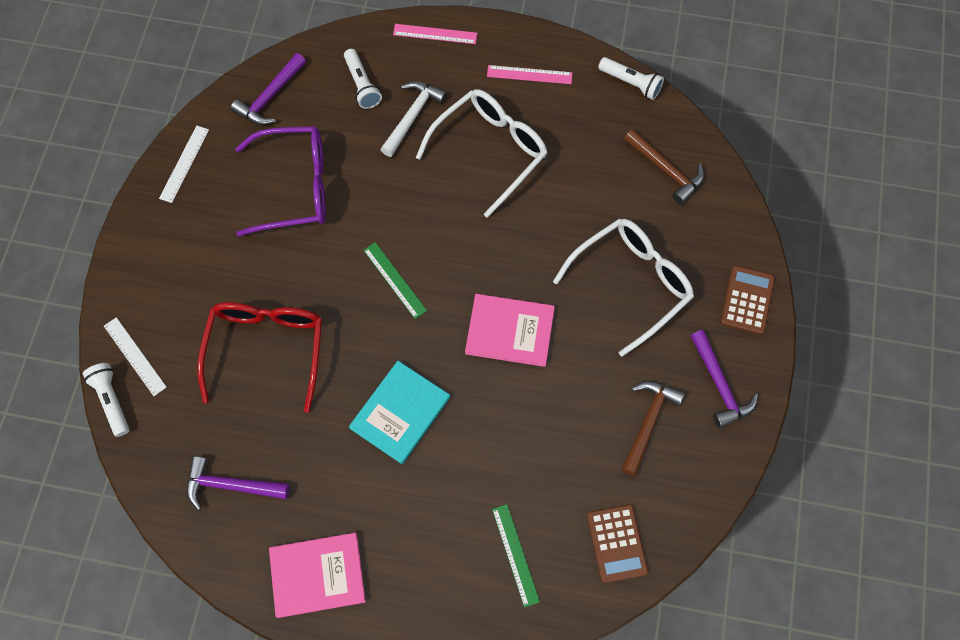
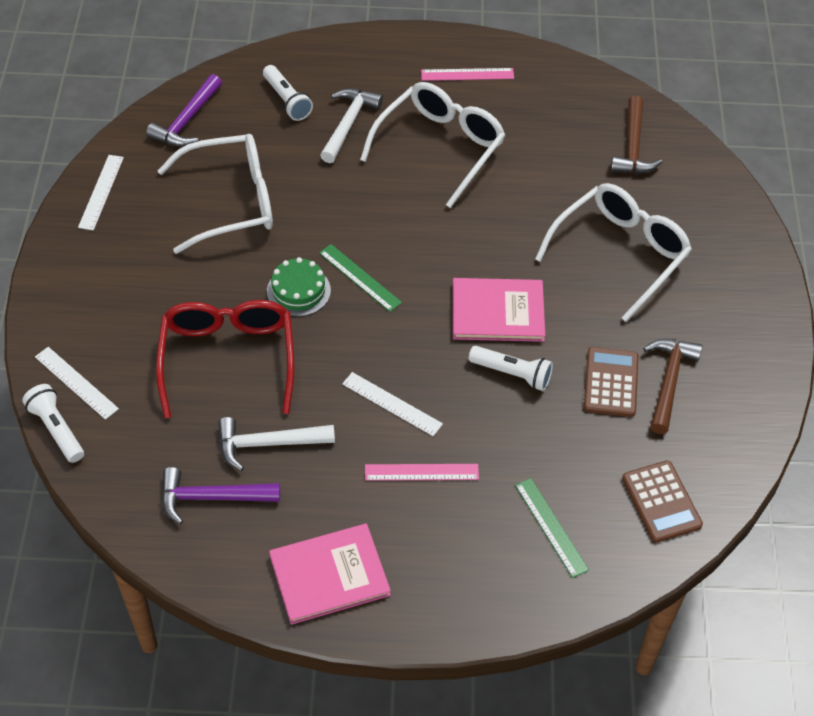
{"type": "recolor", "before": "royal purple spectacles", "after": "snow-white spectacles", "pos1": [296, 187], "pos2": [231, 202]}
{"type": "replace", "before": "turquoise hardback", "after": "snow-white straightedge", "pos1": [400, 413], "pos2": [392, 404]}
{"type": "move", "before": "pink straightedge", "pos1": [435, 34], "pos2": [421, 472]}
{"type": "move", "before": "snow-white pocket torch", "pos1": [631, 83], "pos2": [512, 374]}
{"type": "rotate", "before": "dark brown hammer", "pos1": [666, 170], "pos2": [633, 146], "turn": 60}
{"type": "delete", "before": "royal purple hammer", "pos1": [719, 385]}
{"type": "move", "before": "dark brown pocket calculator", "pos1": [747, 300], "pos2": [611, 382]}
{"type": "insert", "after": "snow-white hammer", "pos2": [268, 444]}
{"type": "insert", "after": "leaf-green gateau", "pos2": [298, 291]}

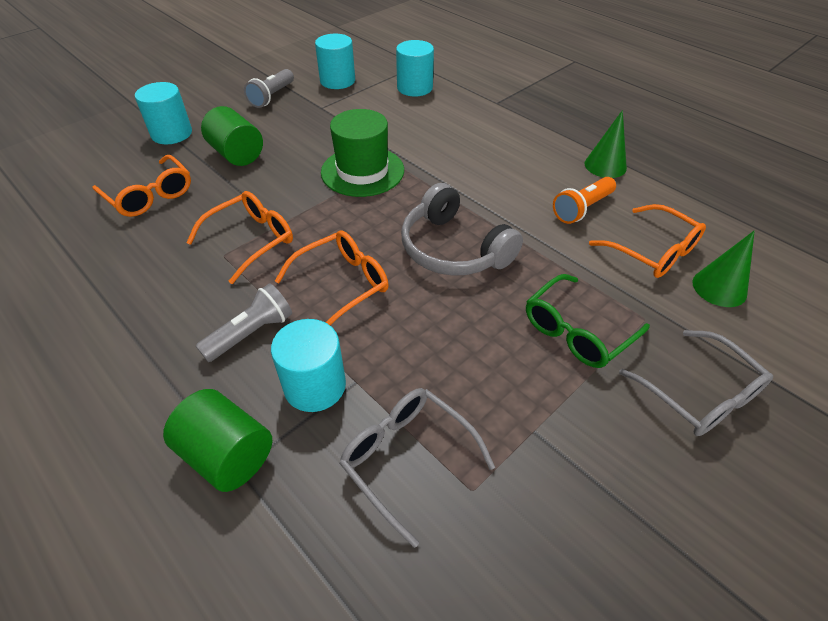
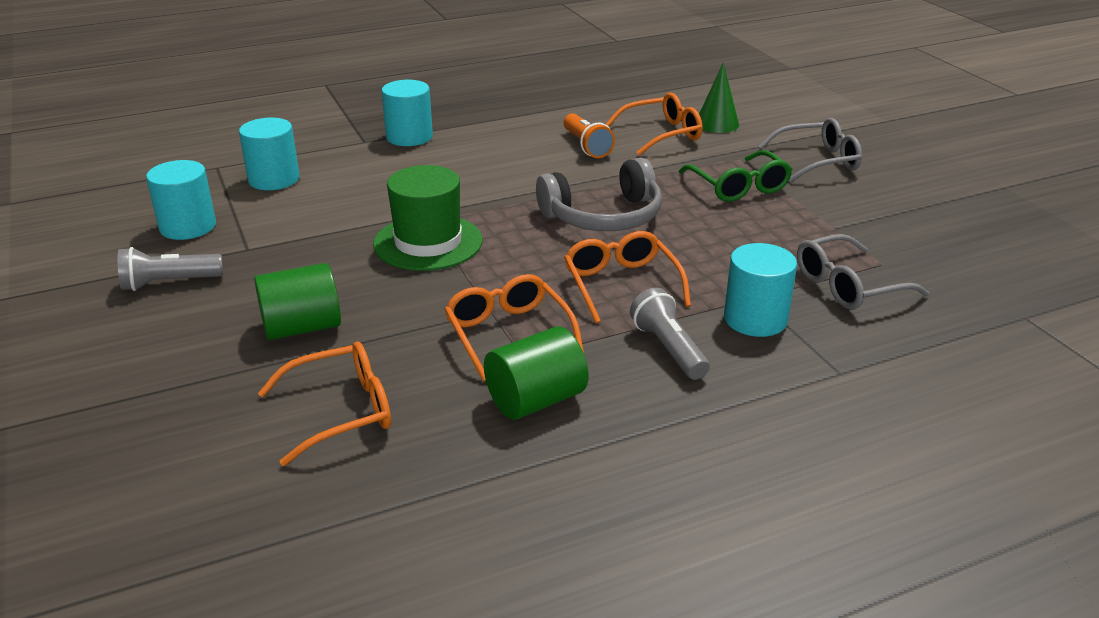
{"type": "move", "before": "turquoise cylinder shape", "pos1": [172, 134], "pos2": [409, 137]}
{"type": "move", "before": "leaf-green cylinder shape", "pos1": [227, 455], "pos2": [536, 400]}
{"type": "rotate", "before": "gray pocket torch", "pos1": [272, 97], "pos2": [169, 283], "turn": 120}
{"type": "delete", "before": "leaf-green cone", "pos1": [605, 165]}

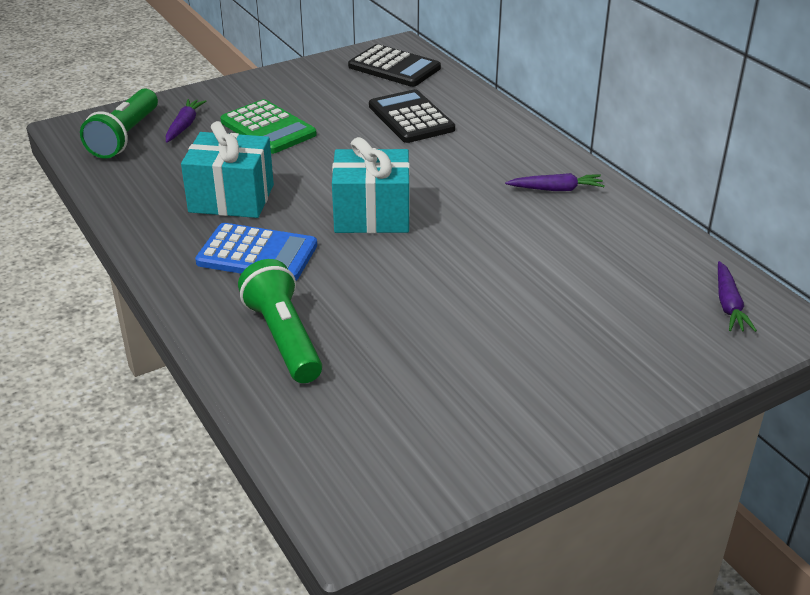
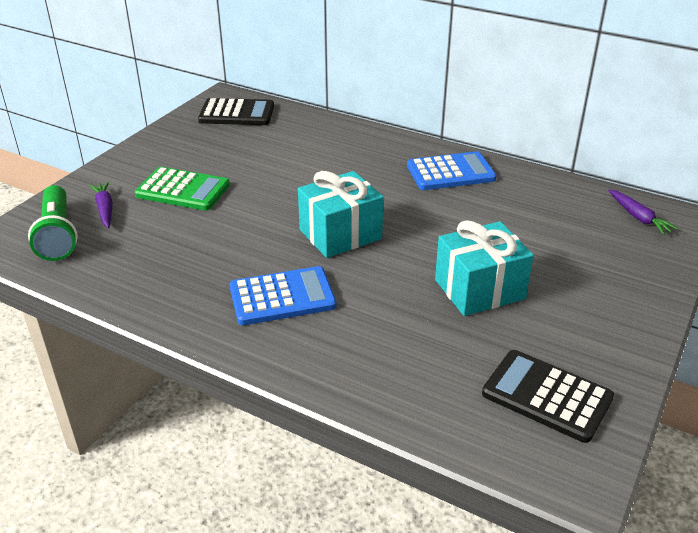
{"type": "move", "before": "turquoise wrapped gift", "pos1": [231, 198], "pos2": [479, 289]}
{"type": "delete", "before": "leaf-green pocket torch", "pos1": [284, 338]}
{"type": "move", "before": "ebony pocket calculator", "pos1": [411, 118], "pos2": [547, 396]}
{"type": "replace", "before": "royal purple root vegetable", "after": "blue pocket calculator", "pos1": [556, 189], "pos2": [450, 172]}

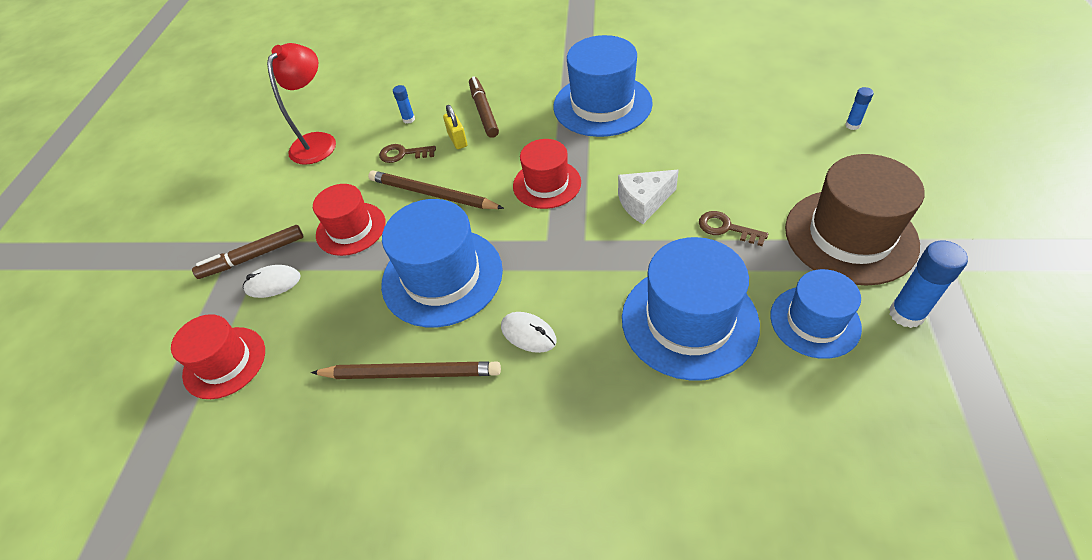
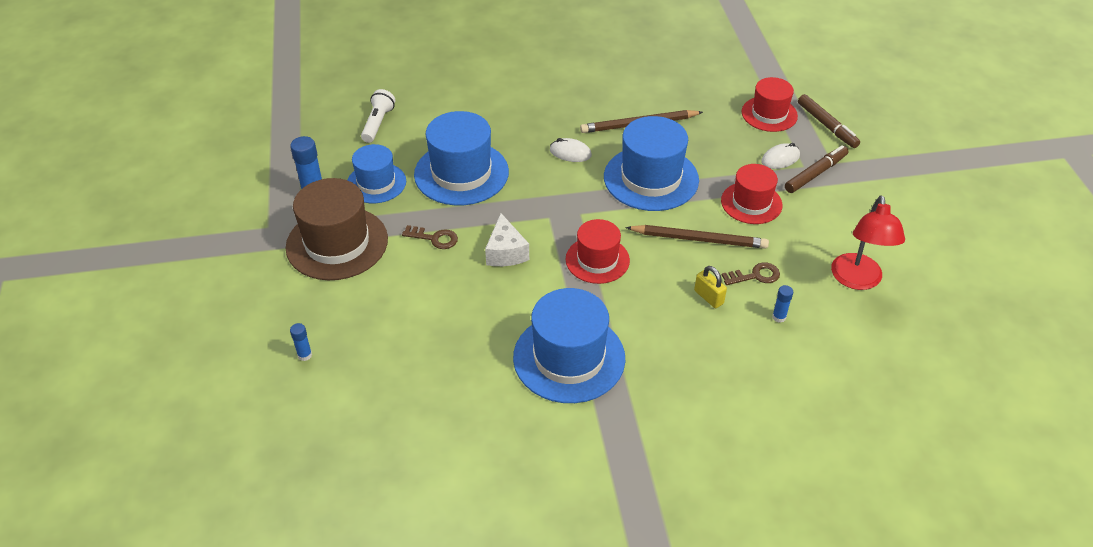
{"type": "move", "before": "dark brown marker pen", "pos1": [484, 111], "pos2": [827, 126]}
{"type": "rotate", "before": "snow-white cheese", "pos1": [643, 202], "pos2": [505, 252], "turn": 120}
{"type": "insert", "after": "snow-white pocket torch", "pos2": [378, 123]}

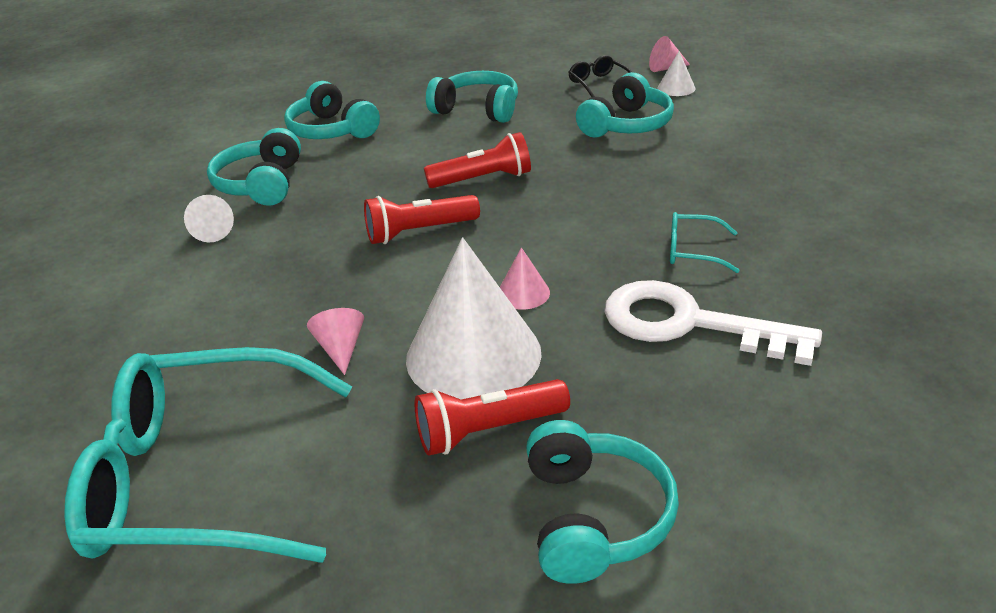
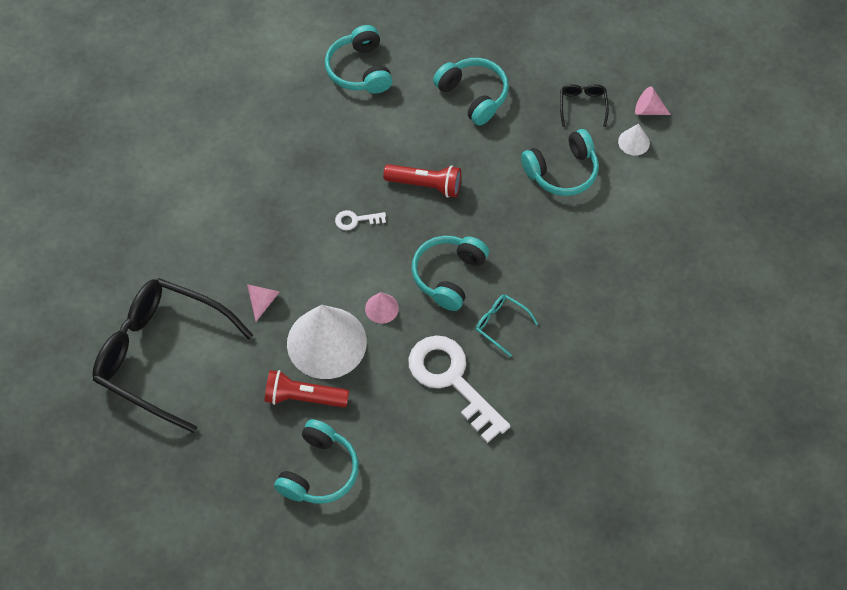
{"type": "recolor", "before": "turquoise spectacles", "after": "ebony spectacles", "pos1": [199, 478], "pos2": [161, 355]}
{"type": "delete", "before": "snow-white cone", "pos1": [212, 232]}
{"type": "move", "before": "turquoise headphones", "pos1": [262, 184], "pos2": [449, 276]}
{"type": "replace", "before": "red pocket torch", "after": "snow-white latchkey", "pos1": [419, 232], "pos2": [356, 220]}

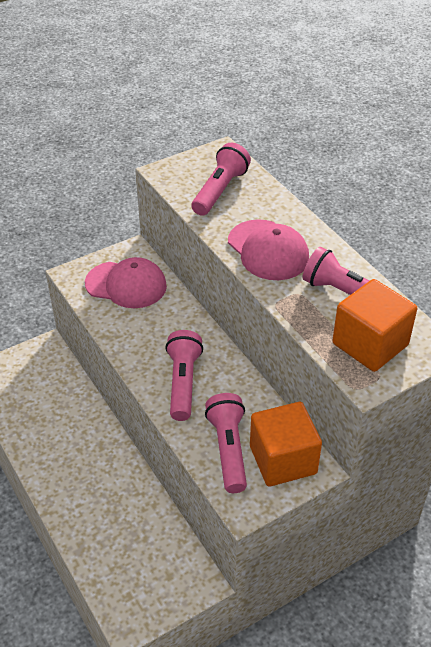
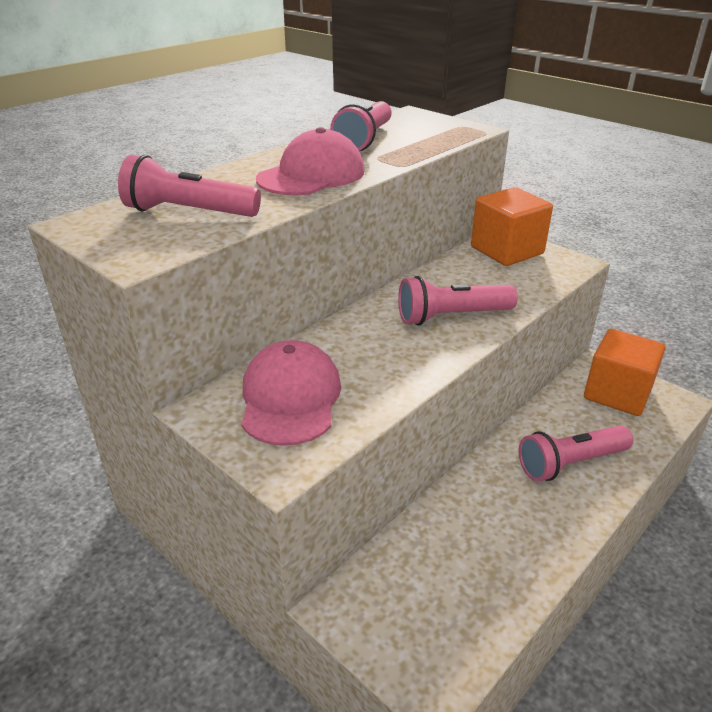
{"type": "move", "before": "pink pocket torch", "pos1": [228, 449], "pos2": [570, 463]}
{"type": "move", "before": "bright orange solid cube", "pos1": [370, 344], "pos2": [617, 393]}

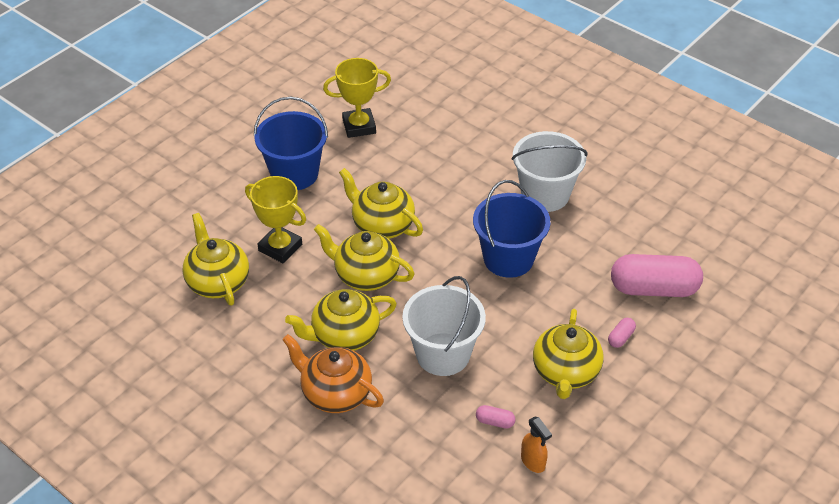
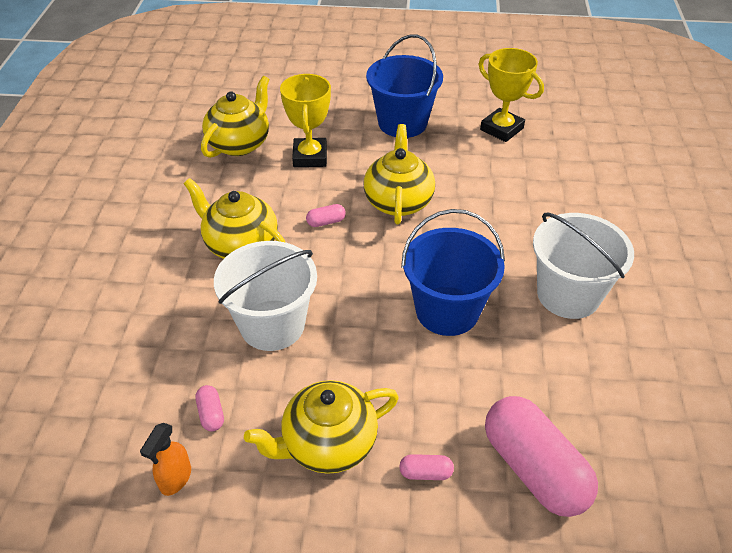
{"type": "delete", "before": "bright orange china teapot", "pos1": [335, 393]}
{"type": "replace", "before": "yellow china teapot", "after": "pink pill shape", "pos1": [365, 275], "pos2": [326, 222]}

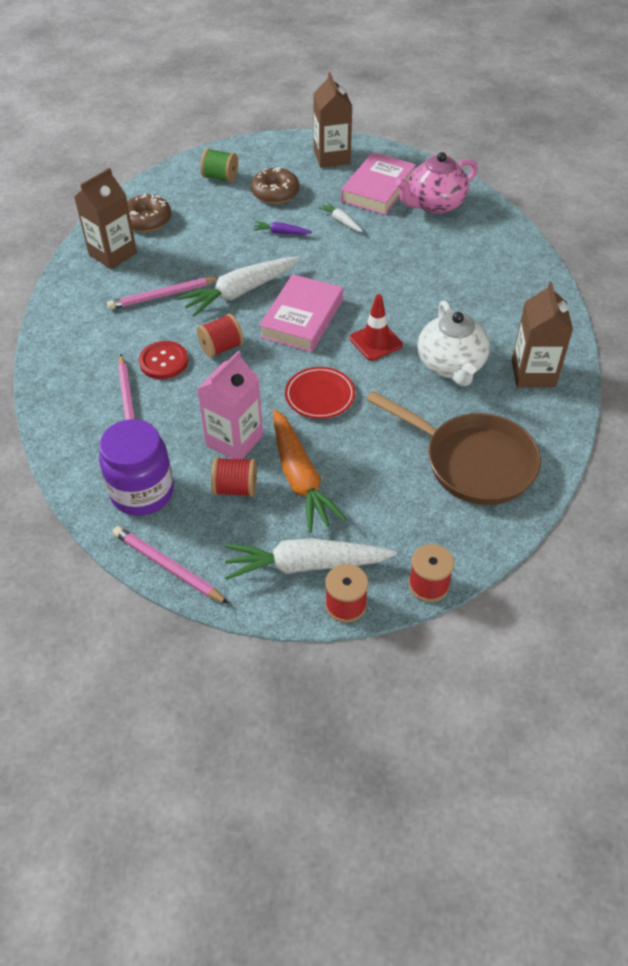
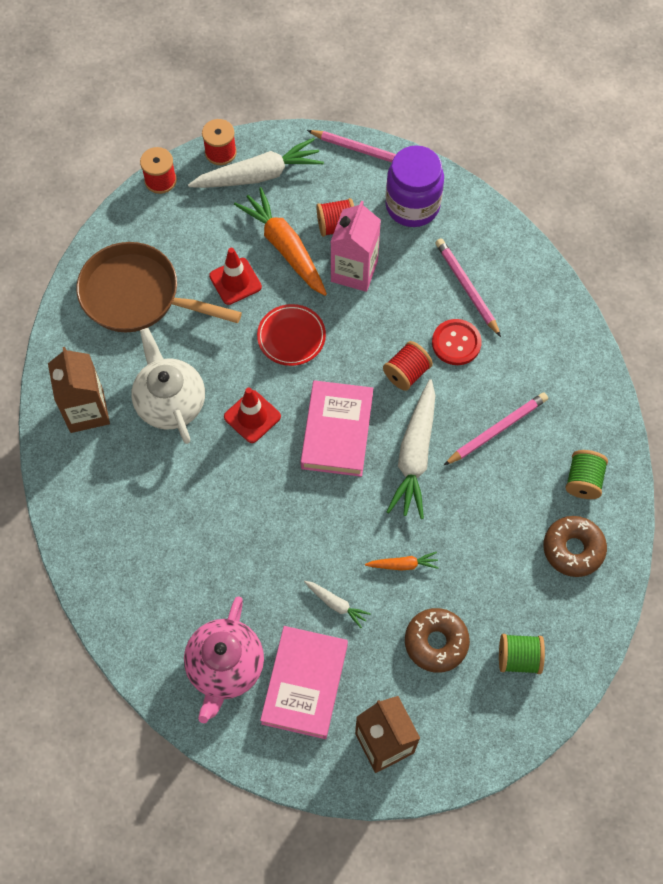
{"type": "replace", "before": "dark brown juice carton", "after": "leaf-green bobbin", "pos1": [113, 254], "pos2": [583, 481]}
{"type": "rotate", "before": "snow-white root vegetable", "pos1": [241, 292], "pos2": [415, 455], "turn": 150}
{"type": "recolor", "before": "royal purple root vegetable", "after": "bright orange root vegetable", "pos1": [281, 233], "pos2": [403, 564]}
{"type": "rotate", "before": "pink china teapot", "pos1": [434, 204], "pos2": [225, 667], "turn": 150}
{"type": "insert", "after": "red traffic cone", "pos2": [235, 281]}

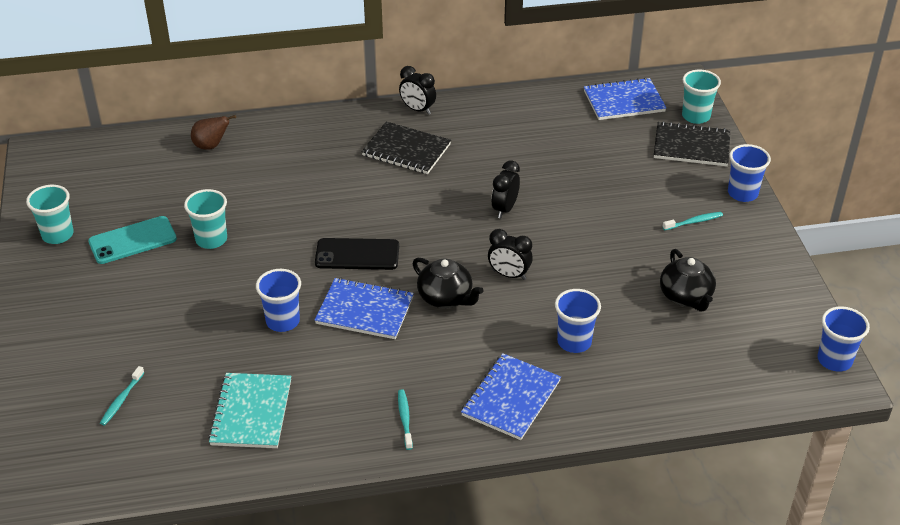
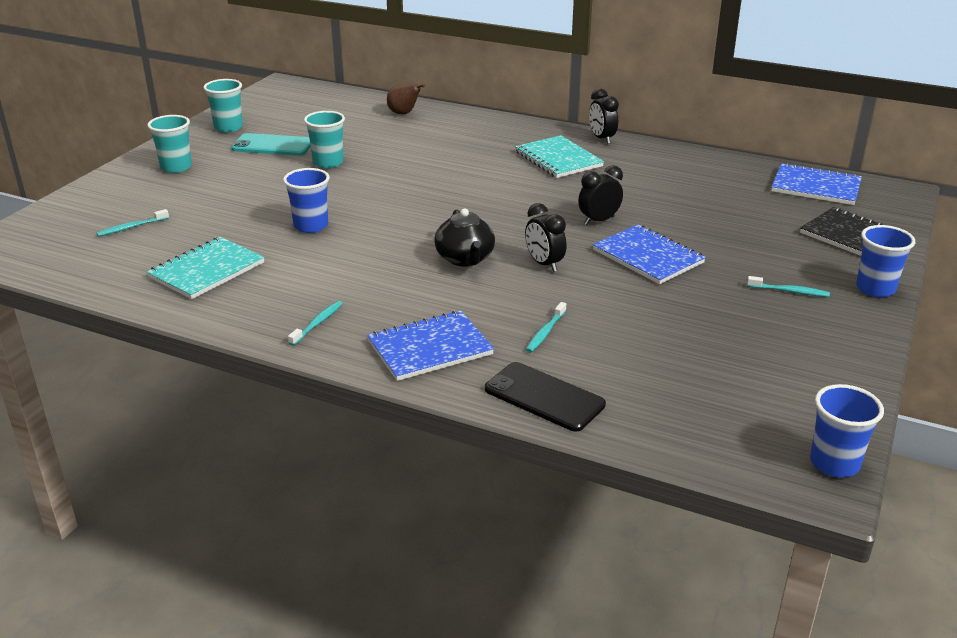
{"type": "move", "before": "ebony smartphone", "pos1": [357, 254], "pos2": [544, 397]}
{"type": "move", "before": "blue exercise book", "pos1": [364, 310], "pos2": [648, 256]}
{"type": "recolor", "before": "ebony exercise book", "after": "turquoise exercise book", "pos1": [406, 150], "pos2": [558, 159]}
{"type": "replace", "before": "blue tumbler", "after": "turquoise tooth brush", "pos1": [574, 342], "pos2": [545, 332]}
{"type": "delete", "before": "ebony china teapot", "pos1": [686, 297]}
{"type": "move", "before": "turquoise tumbler", "pos1": [696, 116], "pos2": [176, 167]}

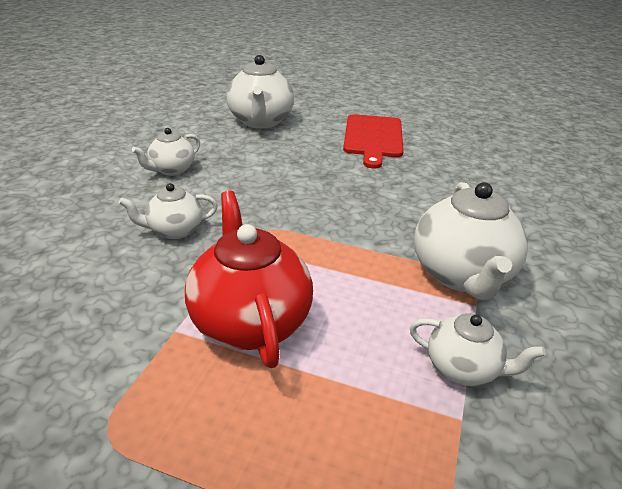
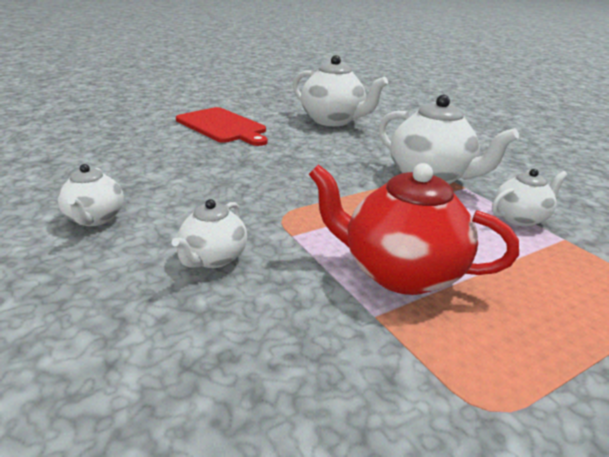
{"type": "move", "before": "snow-white china teapot", "pos1": [260, 122], "pos2": [333, 121]}

